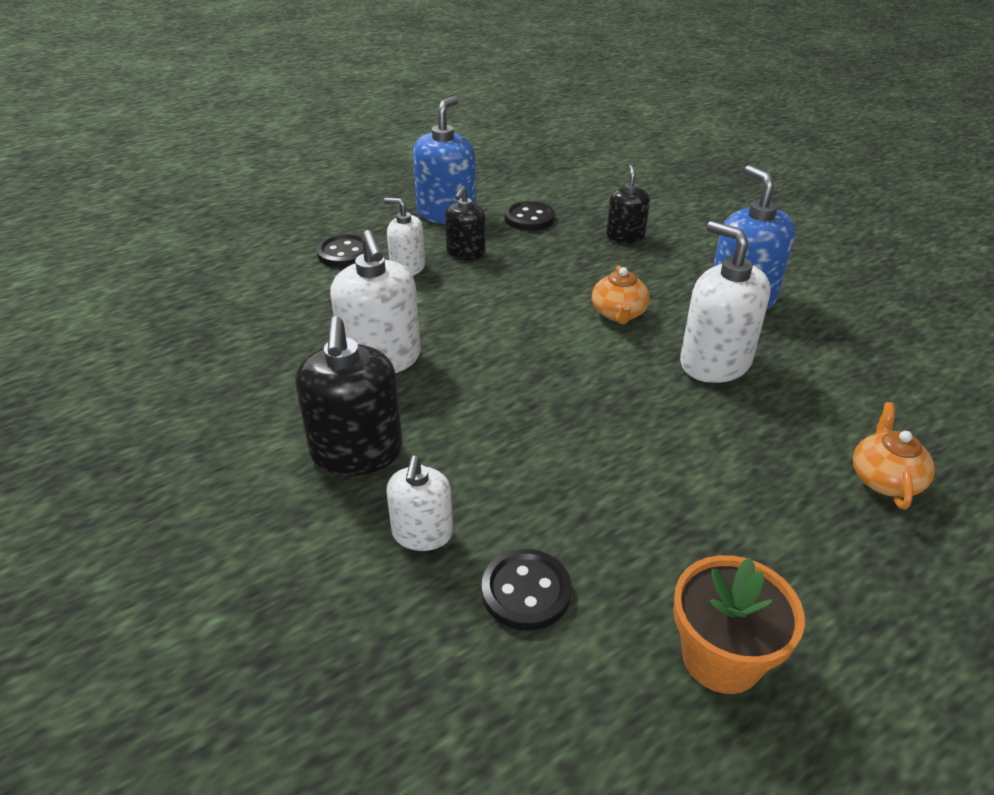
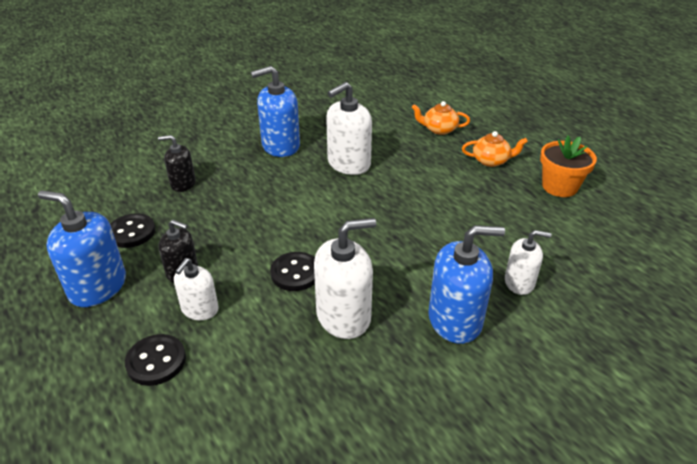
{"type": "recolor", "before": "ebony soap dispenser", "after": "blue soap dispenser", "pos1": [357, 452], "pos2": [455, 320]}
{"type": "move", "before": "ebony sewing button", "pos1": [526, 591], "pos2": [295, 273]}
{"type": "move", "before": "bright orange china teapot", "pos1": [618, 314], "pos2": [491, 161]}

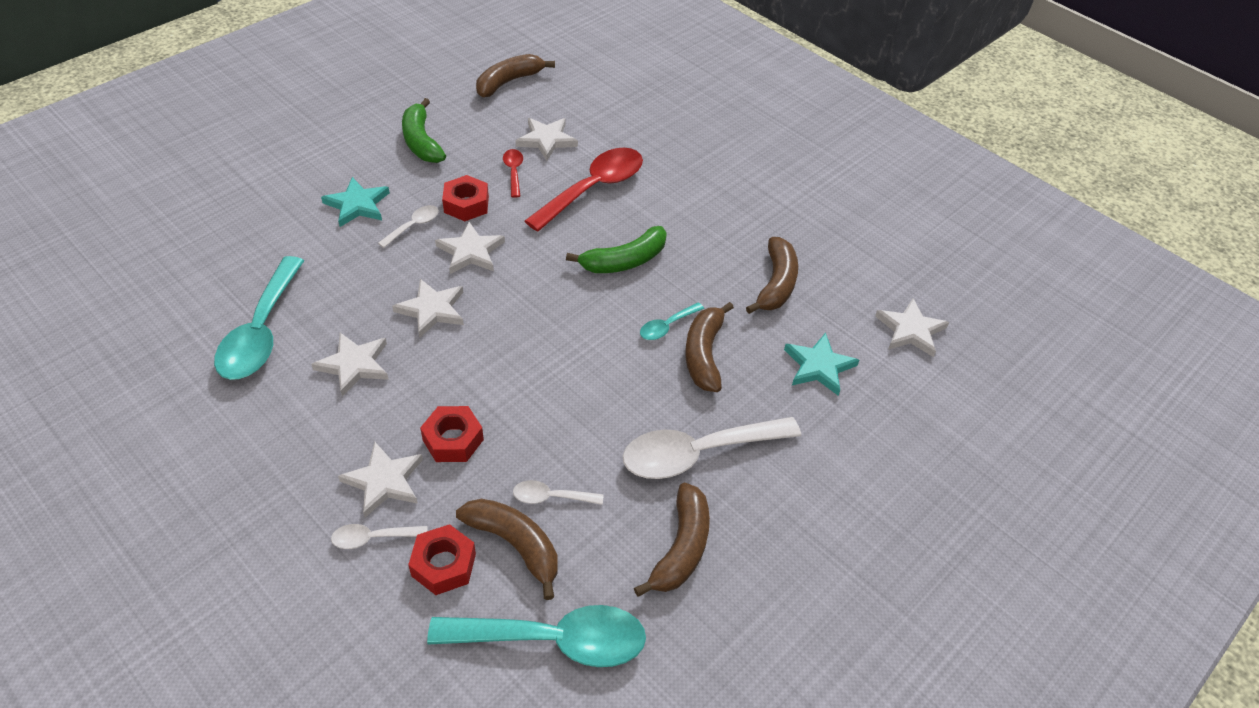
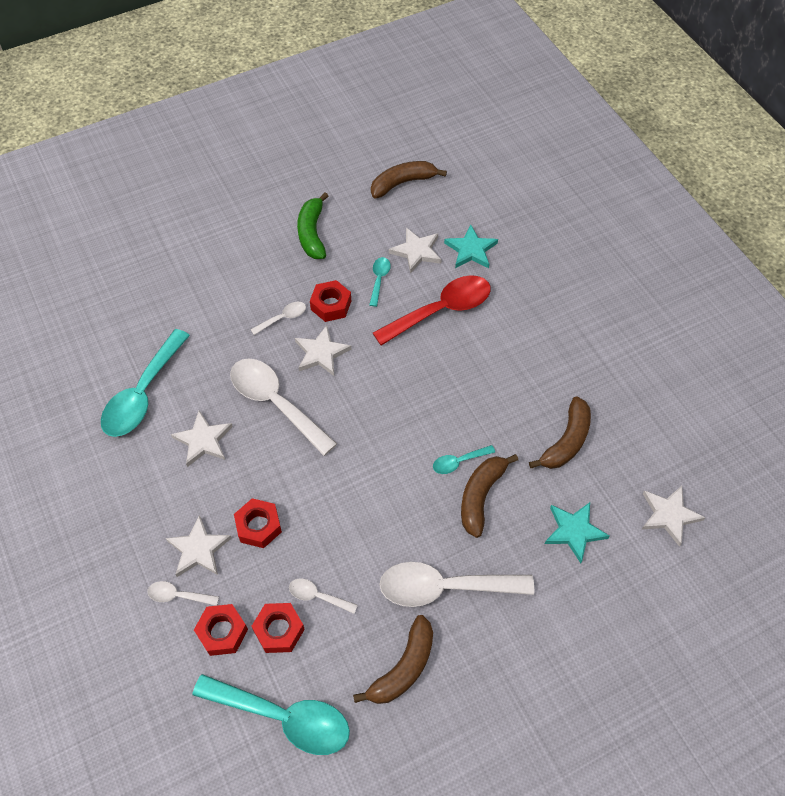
{"type": "move", "before": "turquoise star shape", "pos1": [357, 205], "pos2": [471, 250]}
{"type": "replace", "before": "snow-white star shape", "after": "snow-white tablespoon", "pos1": [432, 310], "pos2": [275, 403]}
{"type": "replace", "before": "dark brown toy banana", "after": "red nut", "pos1": [515, 545], "pos2": [279, 630]}
{"type": "recolor", "before": "red tablespoon", "after": "turquoise tablespoon", "pos1": [513, 172], "pos2": [379, 279]}
{"type": "delete", "before": "leaf-green toy banana", "pos1": [624, 261]}

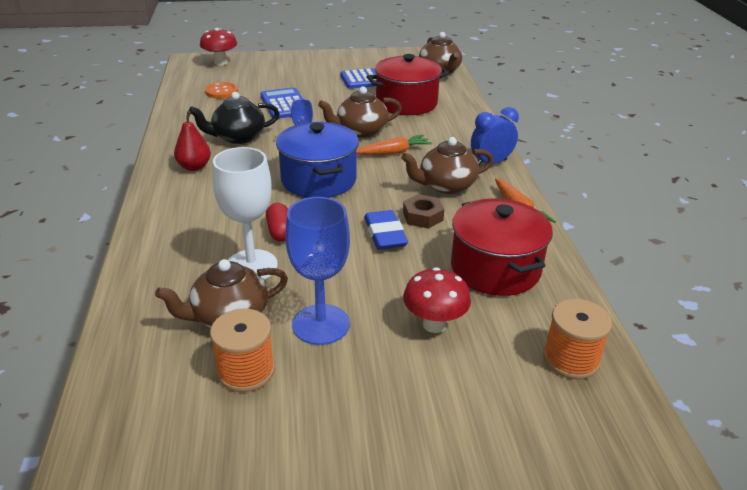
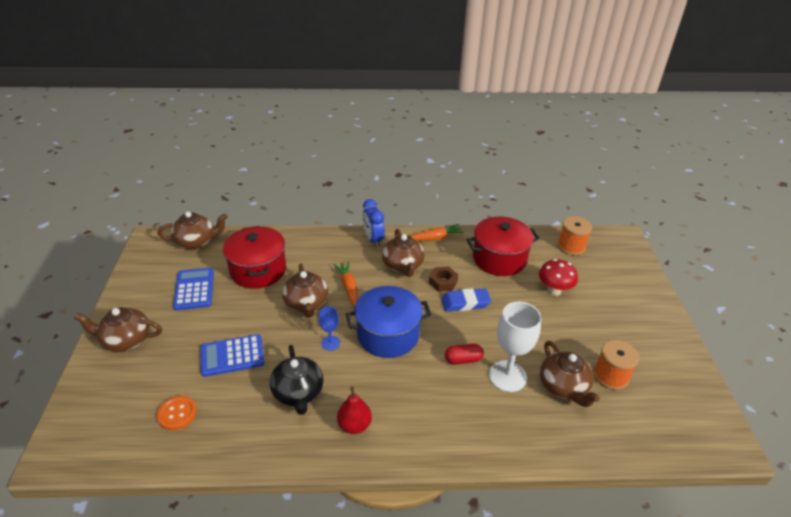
{"type": "delete", "before": "red mushroom", "pos1": [220, 63]}
{"type": "delete", "before": "blue goblet", "pos1": [321, 324]}
{"type": "insert", "after": "dark brown china teapot", "pos2": [125, 340]}

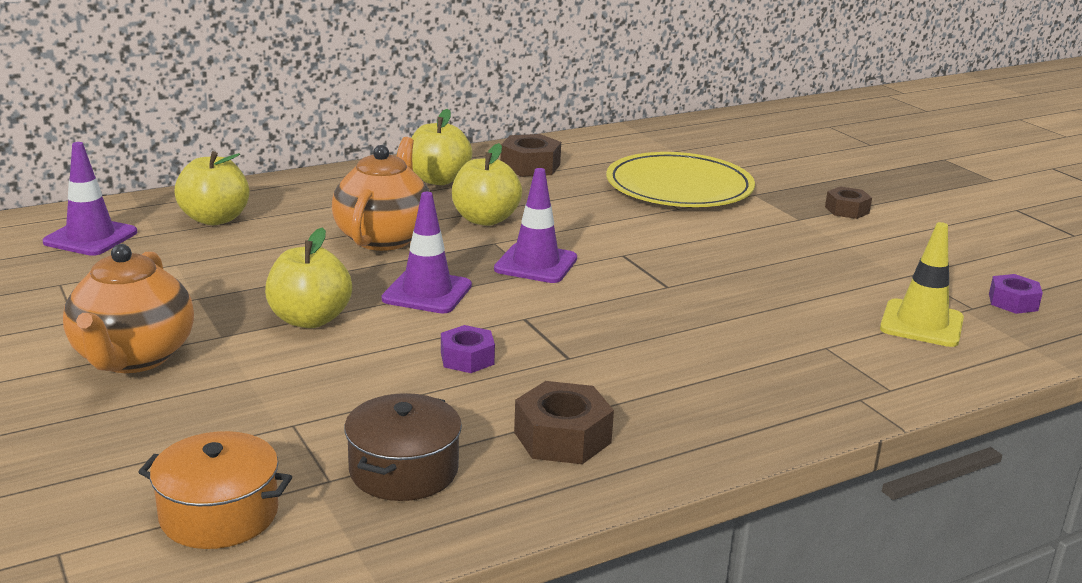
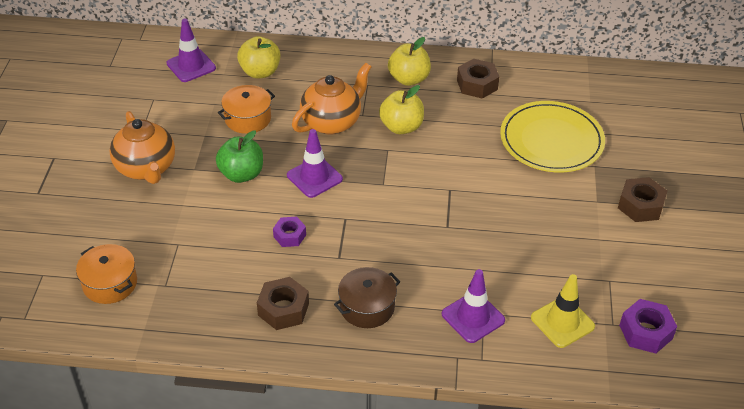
{"type": "rotate", "before": "bright orange china teapot", "pos1": [133, 358], "pos2": [146, 168], "turn": -60}
{"type": "recolor", "before": "yellow apple", "after": "leaf-green apple", "pos1": [310, 319], "pos2": [241, 174]}
{"type": "move", "before": "dark brown stockpot", "pos1": [403, 470], "pos2": [367, 307]}
{"type": "move", "before": "royal purple traffic cone", "pos1": [536, 264], "pos2": [473, 317]}
{"type": "resize", "before": "dark brown nut", "pos1": [847, 210], "pos2": [640, 205], "scale": 1.51}
{"type": "resize", "before": "royal purple nut", "pos1": [1013, 302], "pos2": [645, 332], "scale": 1.51}
{"type": "insert", "after": "bright orange stockpot", "pos2": [248, 118]}

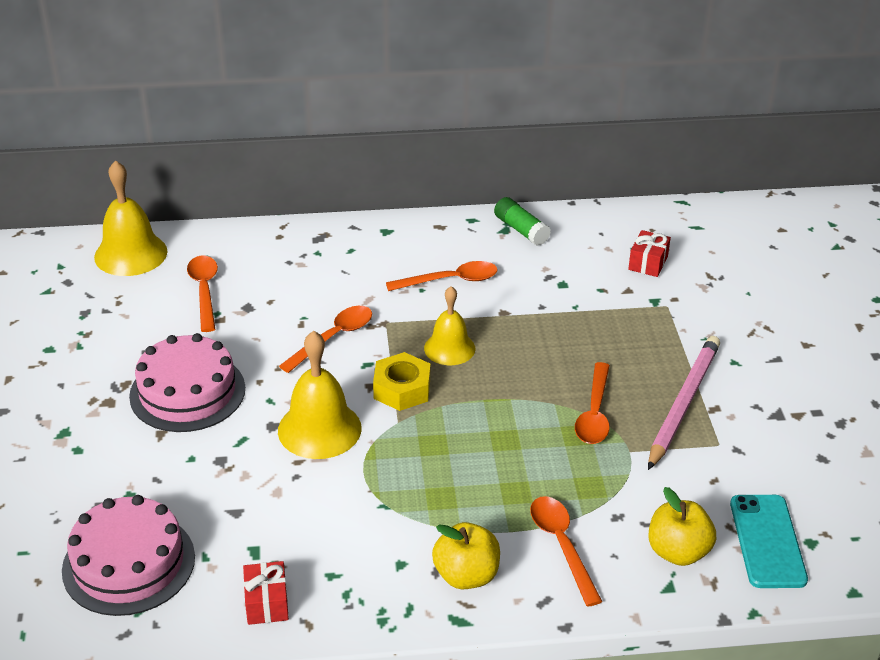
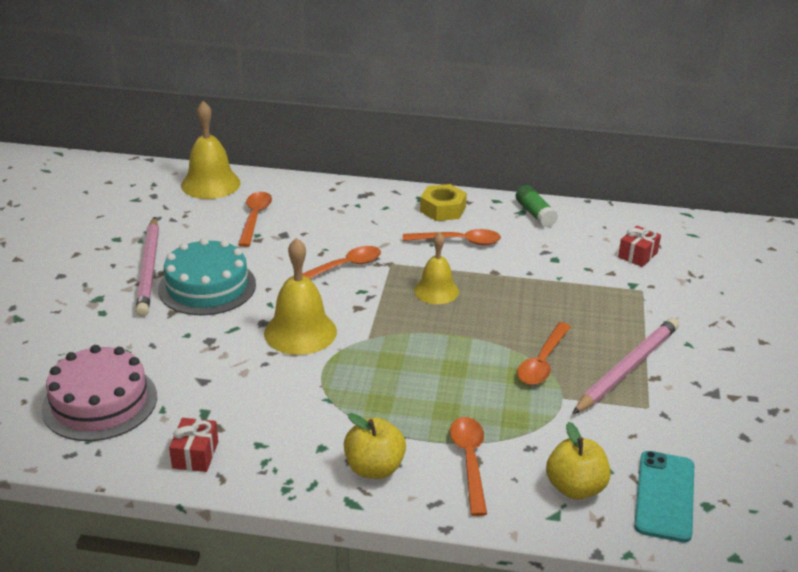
{"type": "recolor", "before": "pink gateau", "after": "turquoise gateau", "pos1": [187, 392], "pos2": [207, 286]}
{"type": "move", "before": "yellow nut", "pos1": [402, 389], "pos2": [442, 209]}
{"type": "insert", "after": "pink pencil", "pos2": [149, 269]}

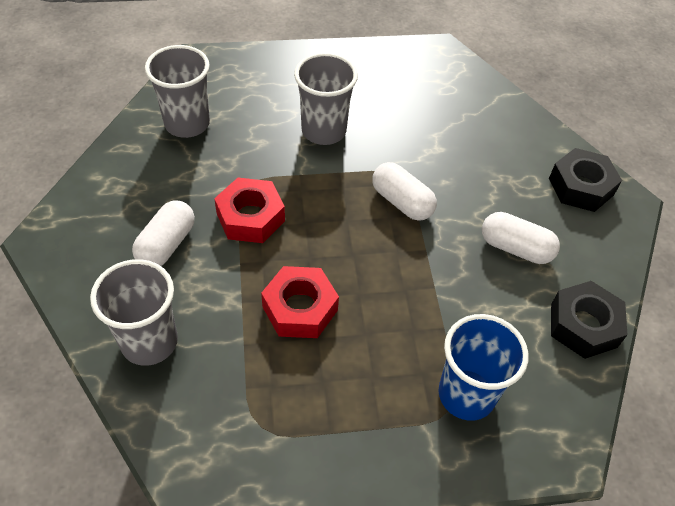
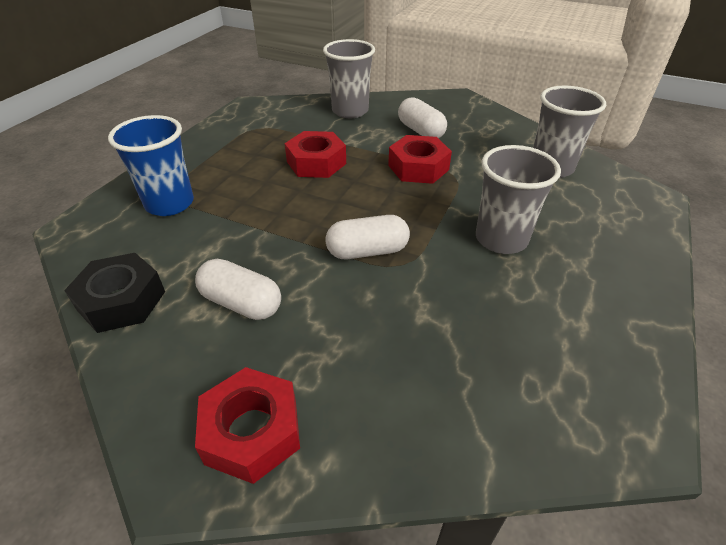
{"type": "rotate", "before": "snow-white pill shape", "pos1": [515, 248], "pos2": [241, 303], "turn": 60}
{"type": "recolor", "before": "ebony nut", "after": "red nut", "pos1": [581, 187], "pos2": [252, 431]}

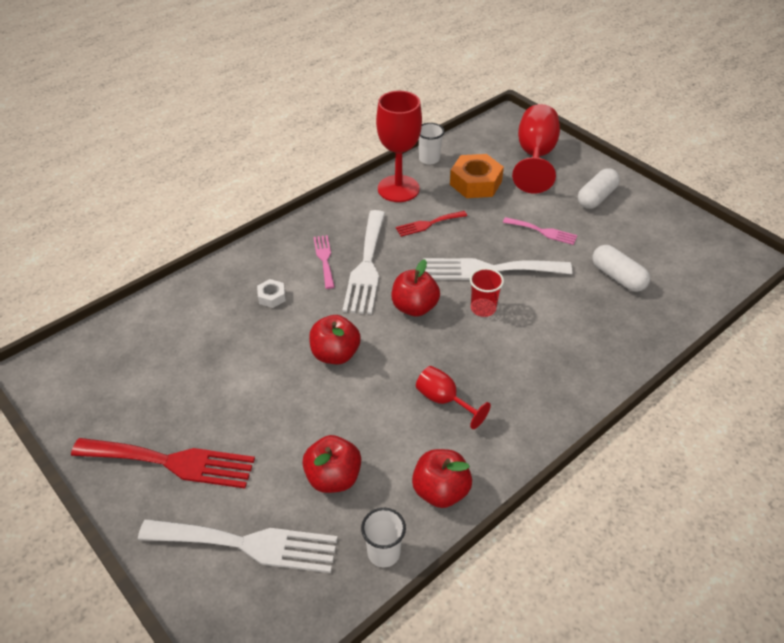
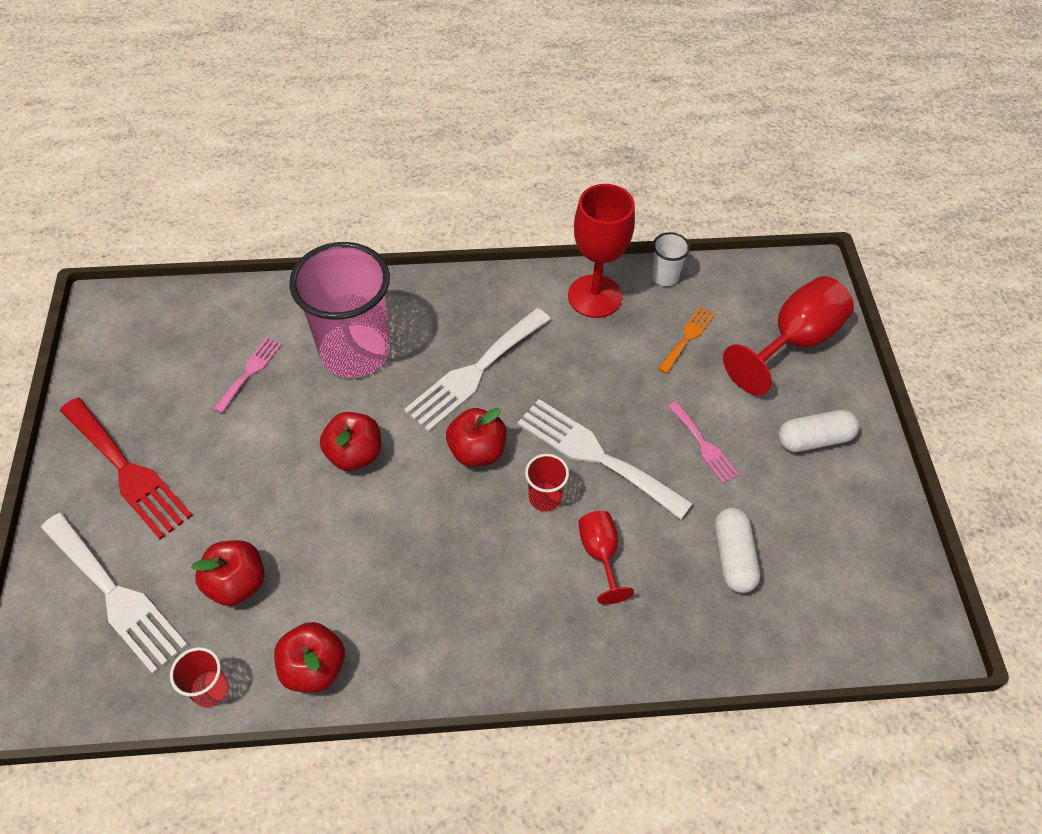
{"type": "replace", "before": "snow-white nut", "after": "pink tumbler", "pos1": [271, 297], "pos2": [355, 352]}
{"type": "move", "before": "pink dinner fork", "pos1": [324, 259], "pos2": [250, 372]}
{"type": "recolor", "before": "snow-white tumbler", "after": "red tumbler", "pos1": [383, 553], "pos2": [210, 689]}
{"type": "delete", "before": "red dinner fork", "pos1": [428, 224]}
{"type": "move", "before": "red goblet", "pos1": [444, 400], "pos2": [600, 554]}
{"type": "replace", "before": "bright orange nut", "after": "bright orange dinner fork", "pos1": [475, 183], "pos2": [687, 337]}

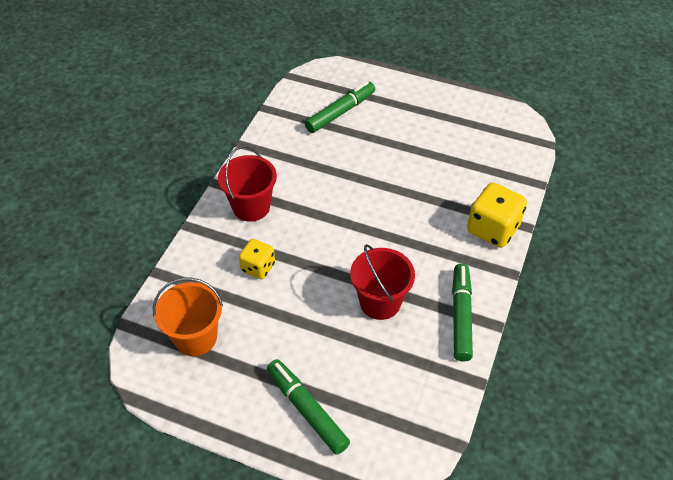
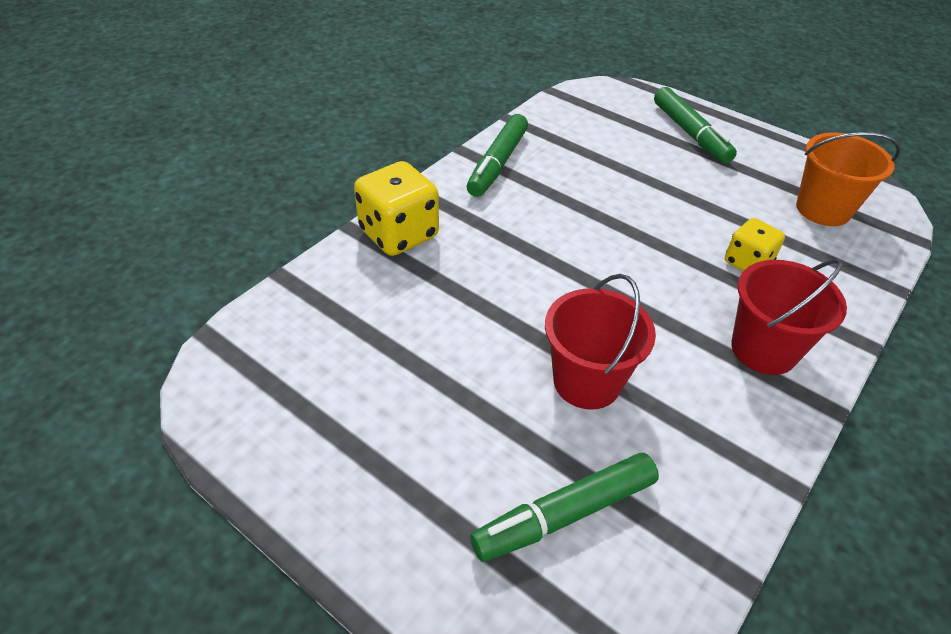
{"type": "move", "before": "red sand bucket", "pos1": [380, 302], "pos2": [587, 381]}

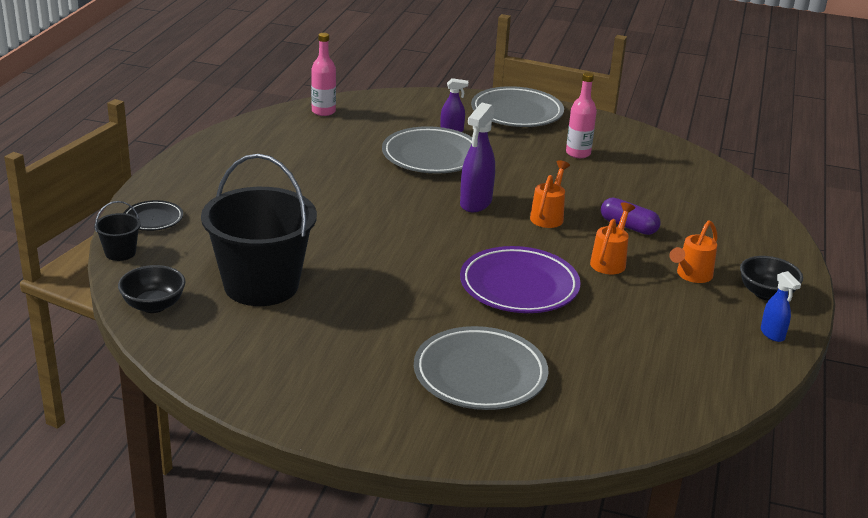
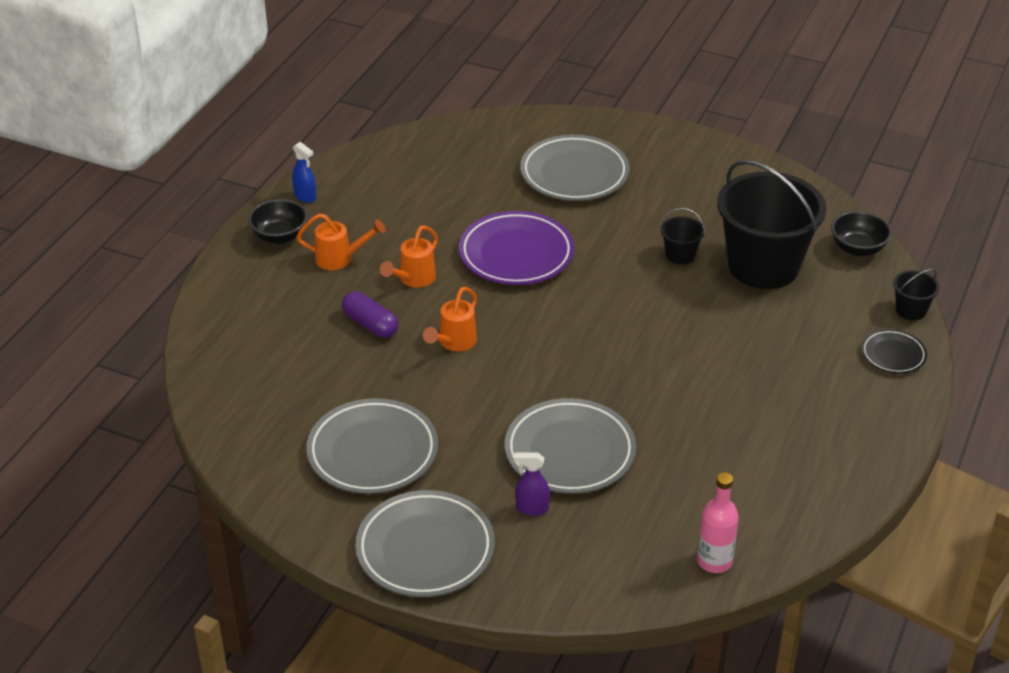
{"type": "delete", "before": "royal purple spray cleaner", "pos1": [475, 203]}
{"type": "replace", "before": "pink flask", "after": "gray dinner plate", "pos1": [578, 153], "pos2": [372, 452]}
{"type": "rotate", "before": "bright orange sprinkling can", "pos1": [691, 276], "pos2": [340, 259], "turn": 45}
{"type": "rotate", "before": "blue spray cleaner", "pos1": [772, 334], "pos2": [305, 196], "turn": 150}
{"type": "insert", "after": "ebony sand bucket", "pos2": [680, 255]}

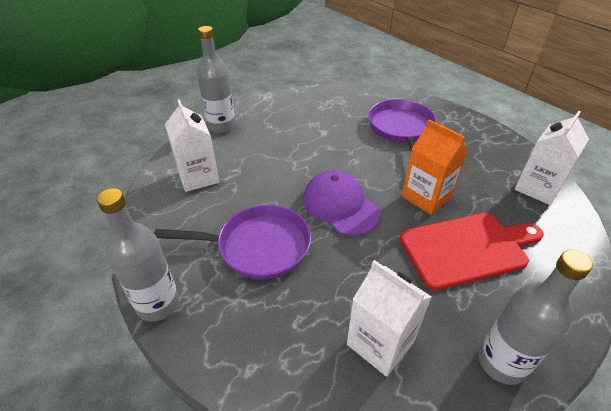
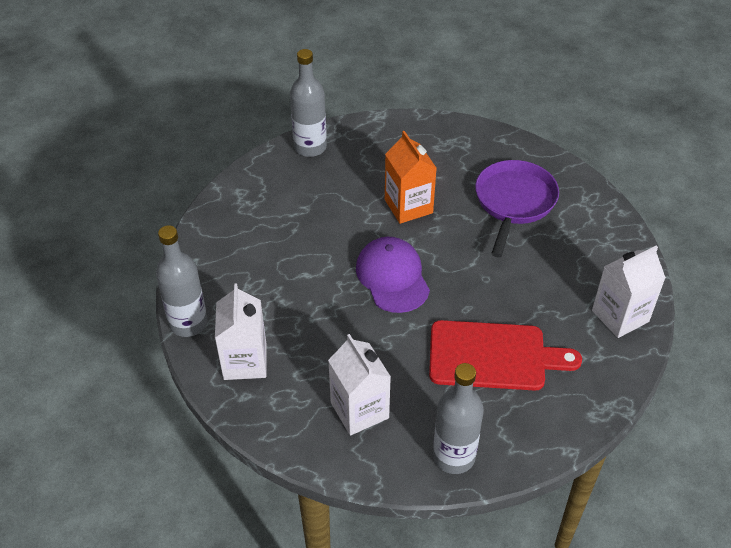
{"type": "delete", "before": "royal purple skillet", "pos1": [257, 246]}
{"type": "move", "before": "snow-white juice carton", "pos1": [198, 177], "pos2": [245, 361]}
{"type": "move", "before": "bright orange juice carton", "pos1": [426, 197], "pos2": [408, 206]}

